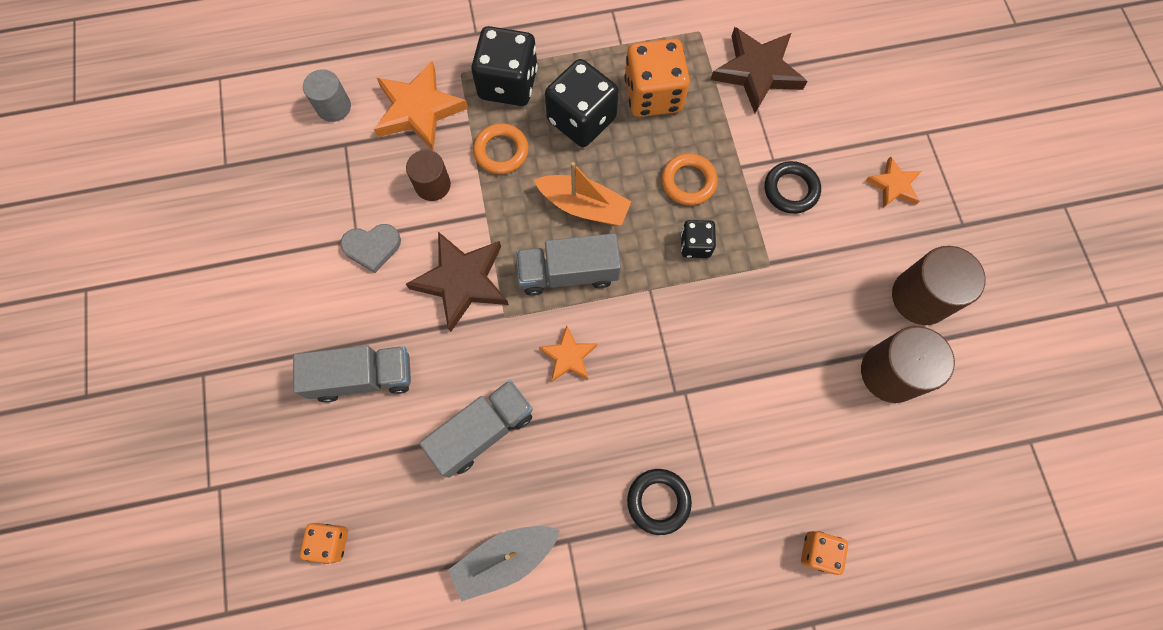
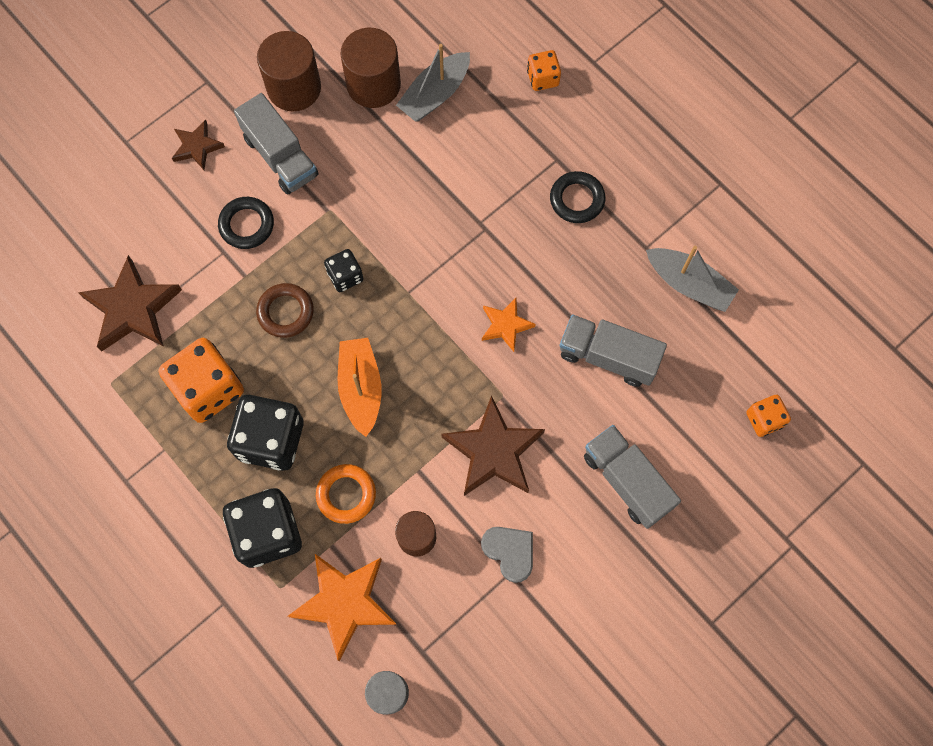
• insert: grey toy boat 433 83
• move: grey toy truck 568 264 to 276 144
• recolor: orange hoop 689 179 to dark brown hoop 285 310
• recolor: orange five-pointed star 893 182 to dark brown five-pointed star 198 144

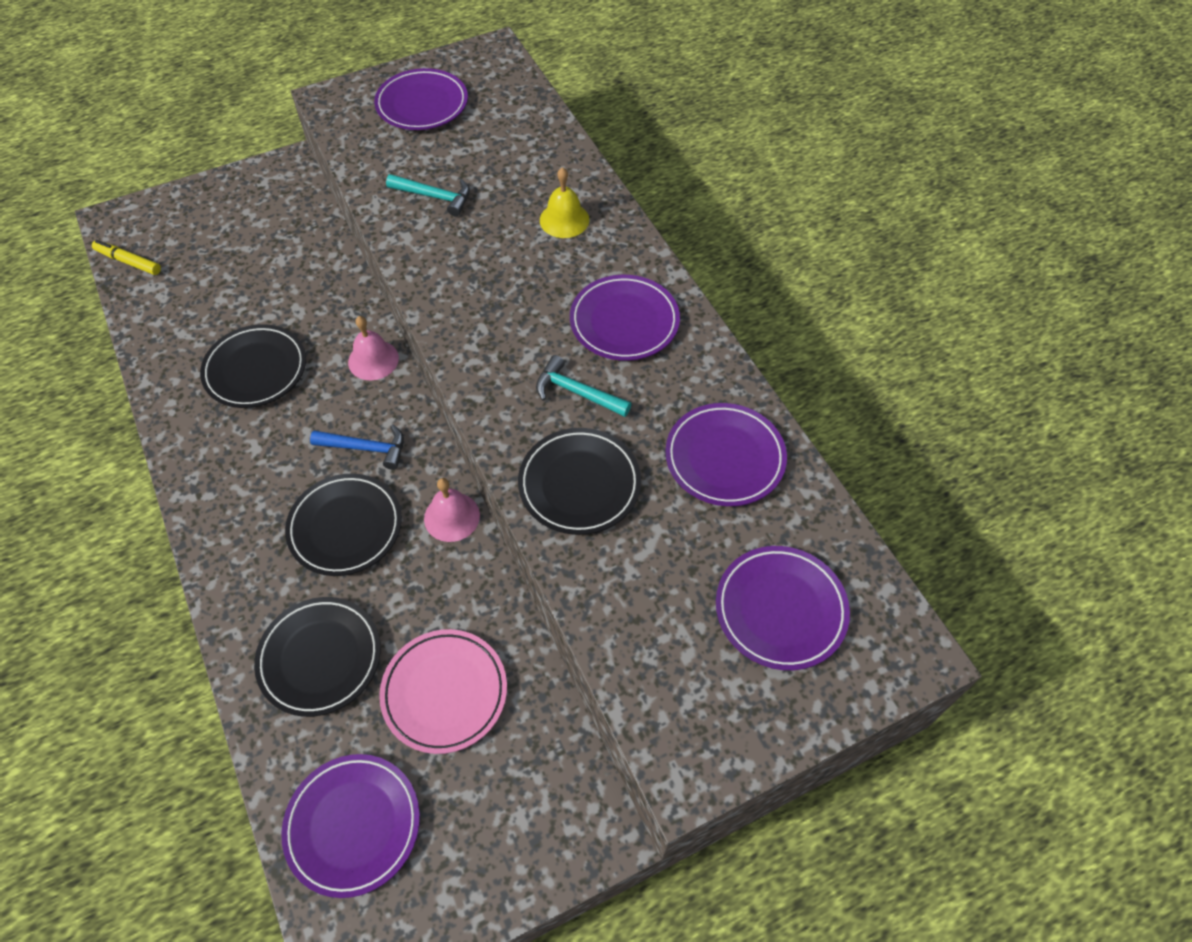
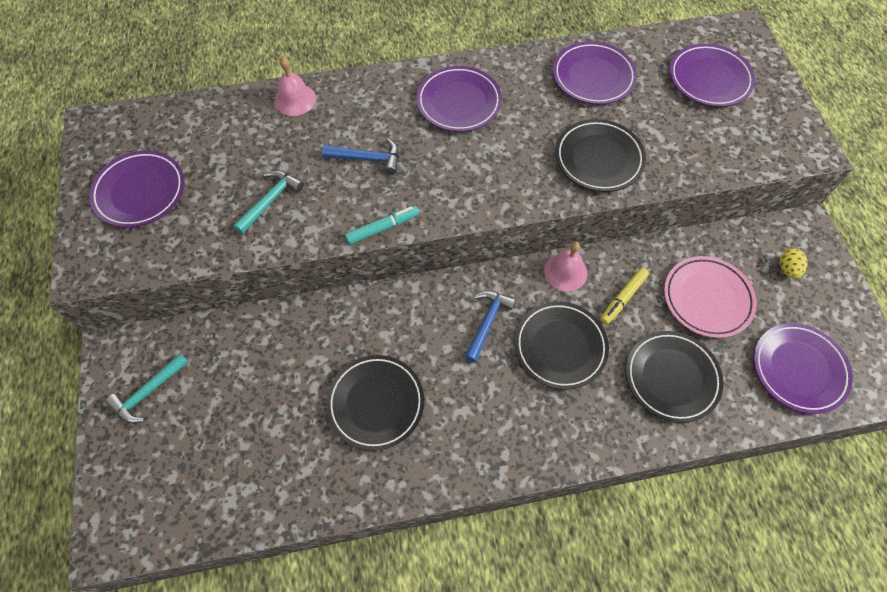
• delete: yellow school bell 564 202
• insert: royal blue claw hammer 360 157
• insert: aqua marker 382 225
• insert: yellow toy egg 794 263
• move: yellow marker 126 257 to 624 296
• move: rosy school bell 373 348 to 295 86
• move: aqua claw hammer 584 386 to 147 388

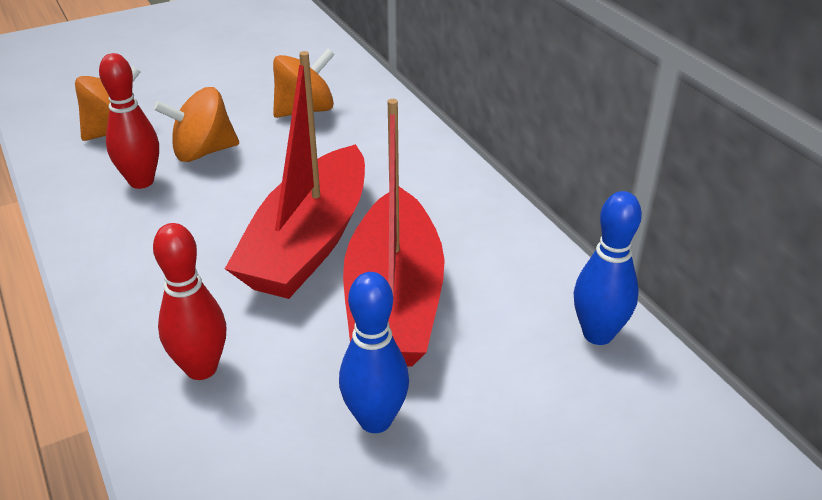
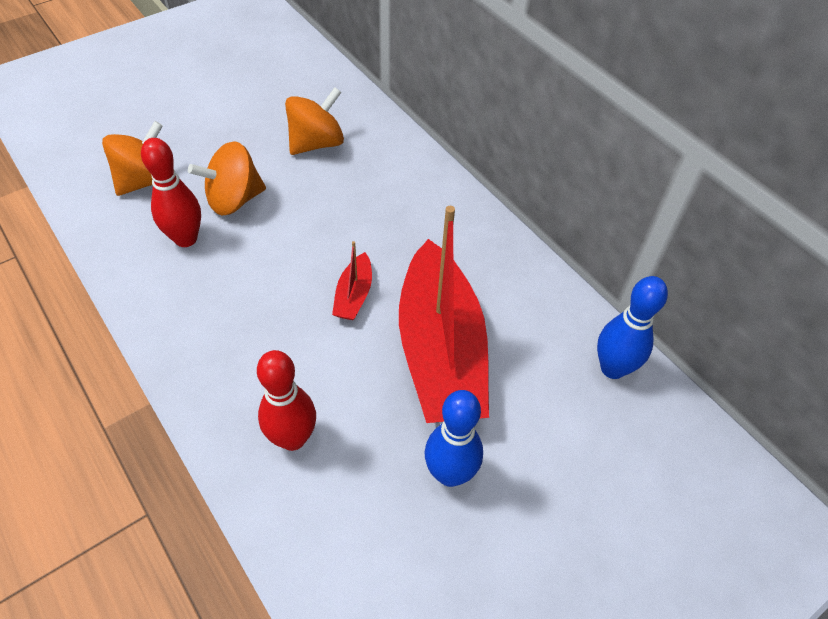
• resize: scarlet toy boat 295 175 = 352 280 x0.41

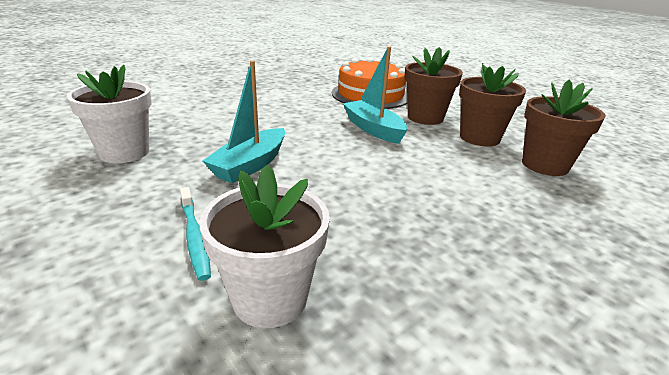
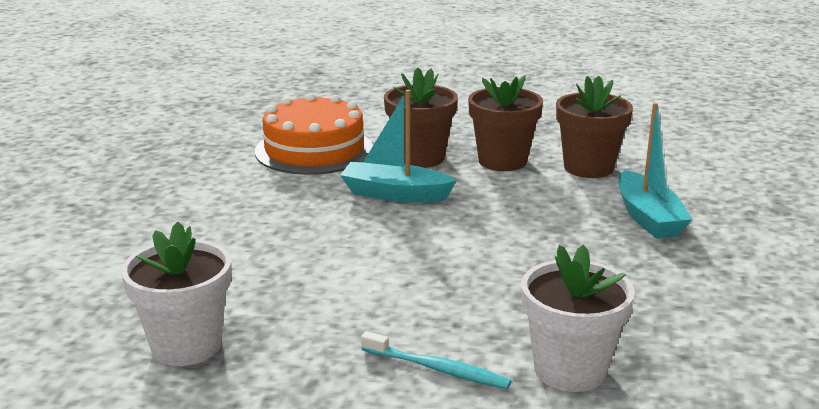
• move: aqua toy boat 244 122 to 655 171

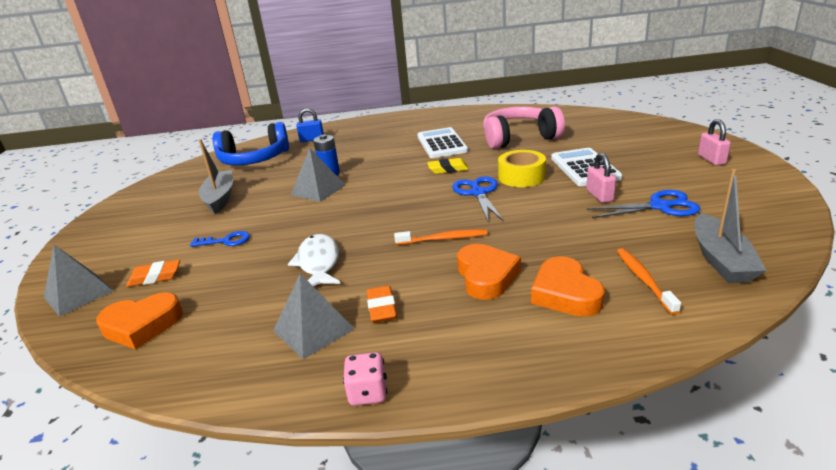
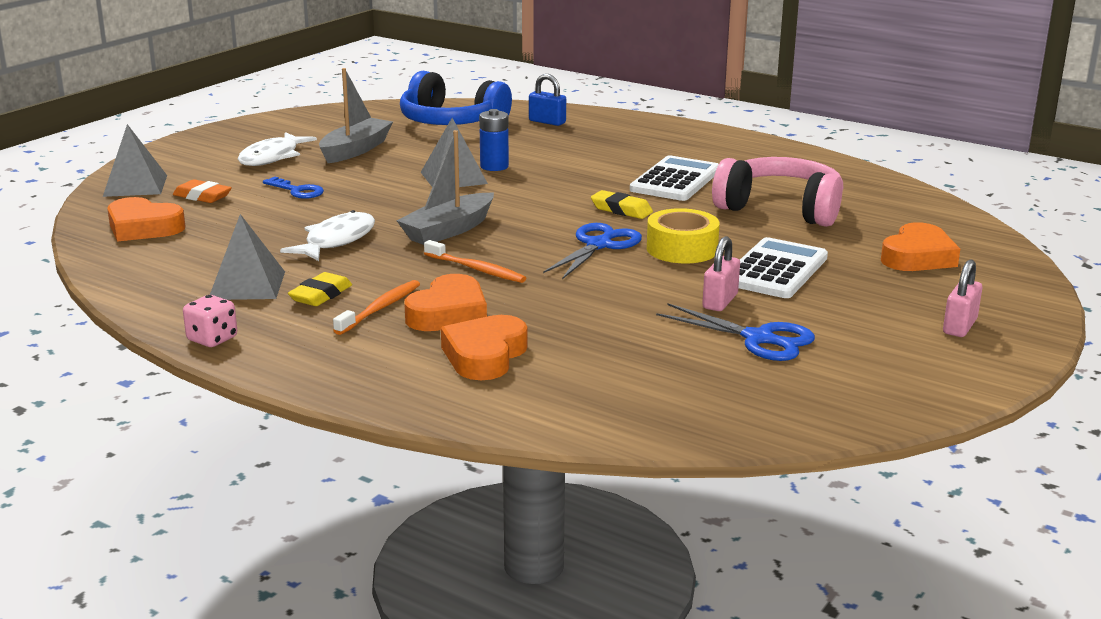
• insert: pure white fish figure 277 149
• insert: orange love heart 920 246
• move: orange tooth brush 649 281 to 376 307
• move: grey toy boat 731 226 to 445 187
• recolor: orange pencil eraser 382 304 to yellow pencil eraser 320 289

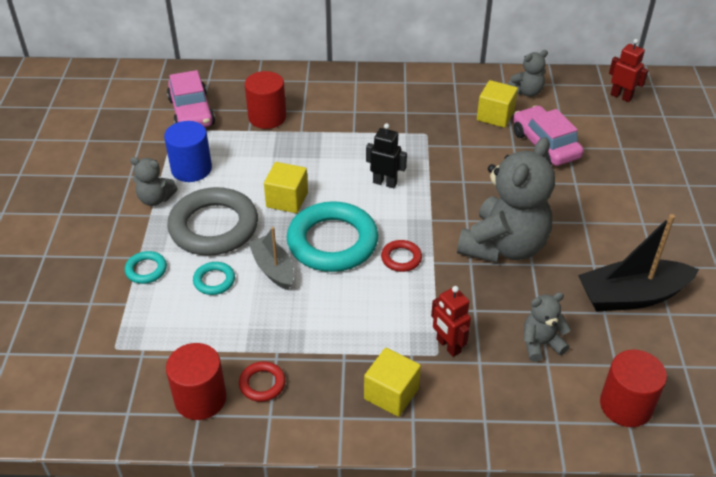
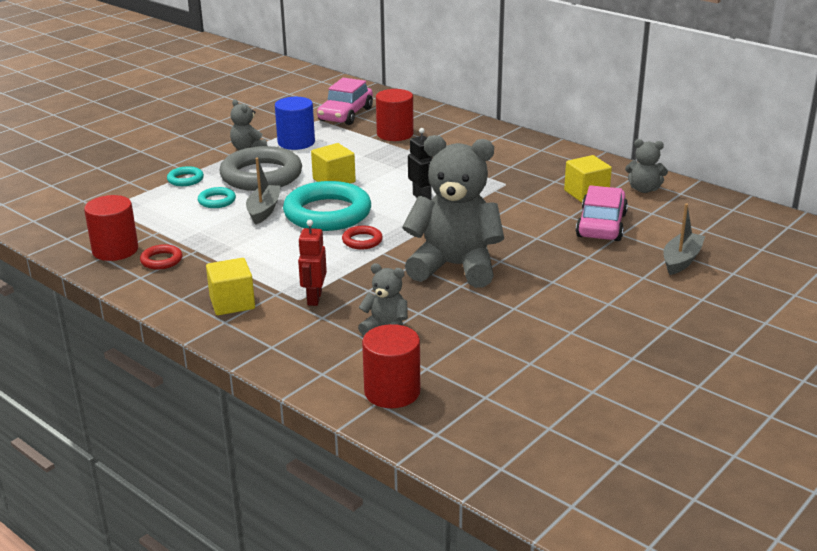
• delete: black toy boat 638 263
• delete: scarlet robot figure 628 70
• insert: grey toy boat 684 239
• rotate: grey teddy bear 506 200 = 453 211 150 degrees counterclockwise

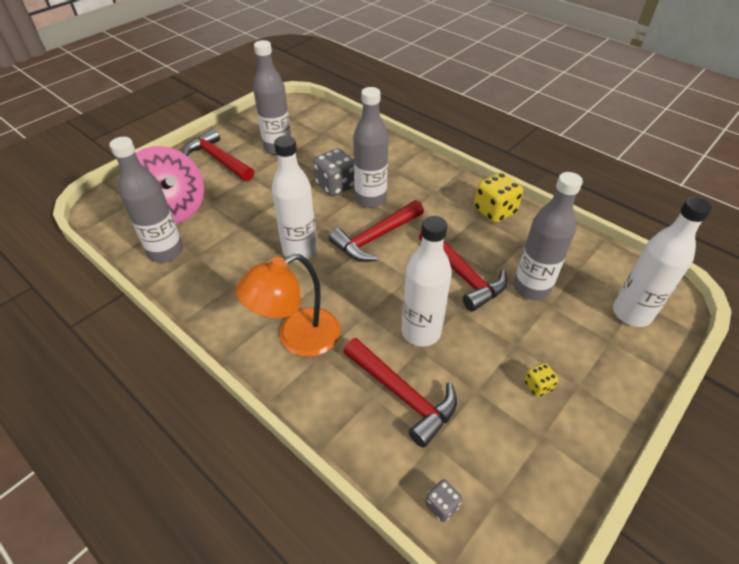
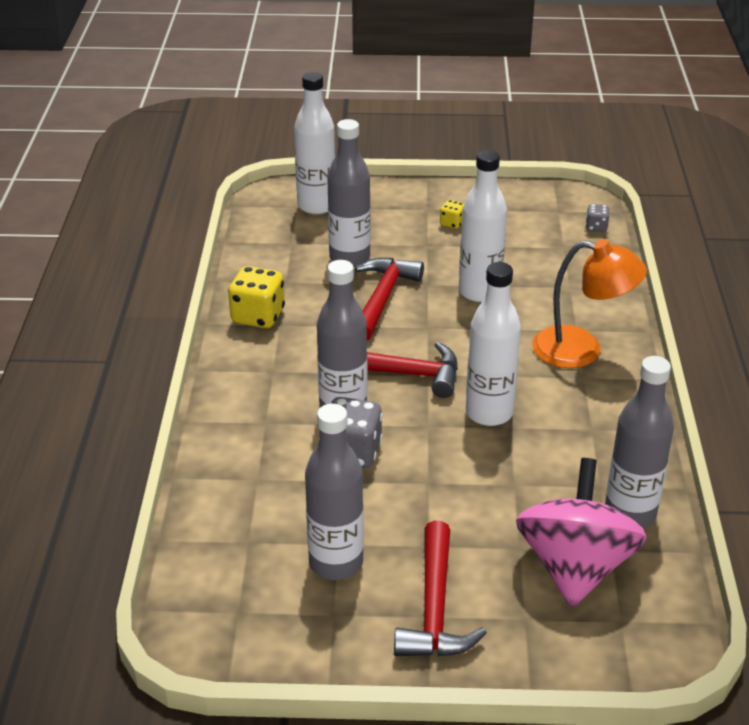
• delete: scarlet claw hammer 400 393

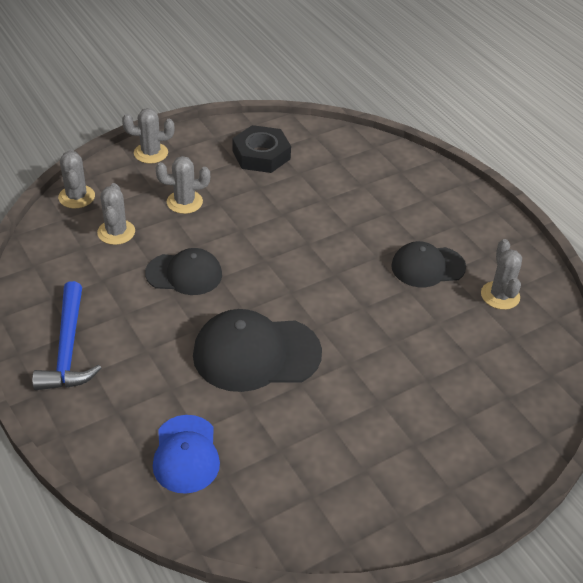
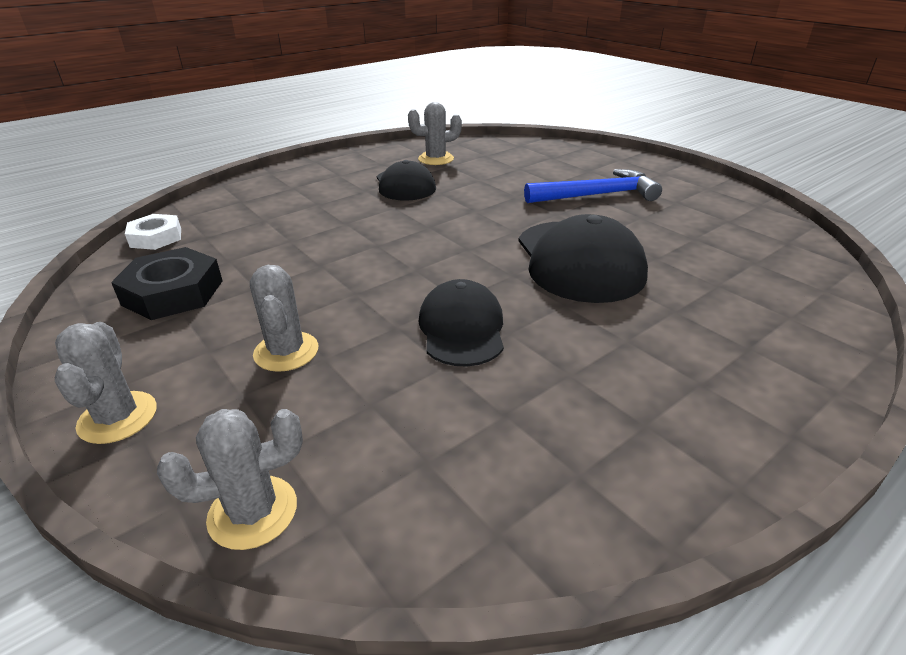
• delete: grey cactus 116 214
• delete: royal blue baseball cap 186 454
• insert: pure white nut 153 232
• move: royal blue claw hammer 67 335 to 593 186

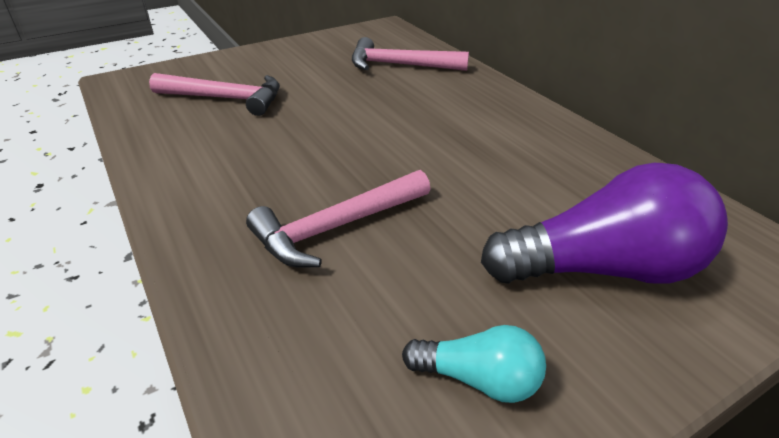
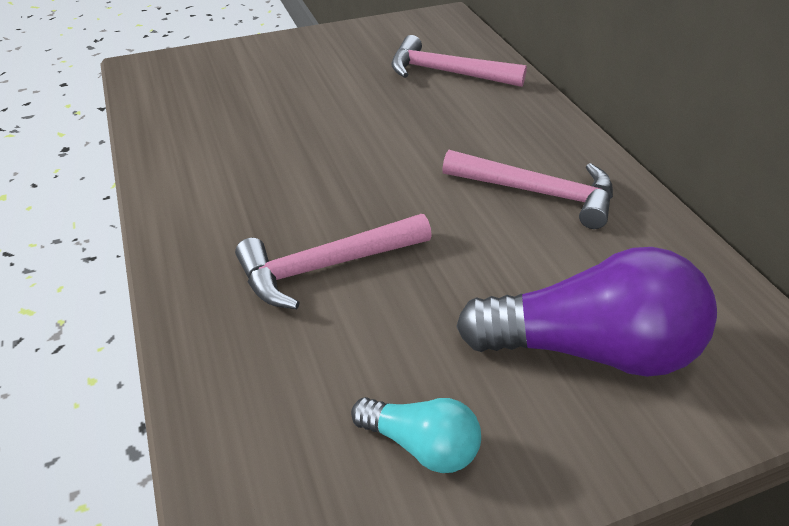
• move: rosy claw hammer 214 94 to 527 189

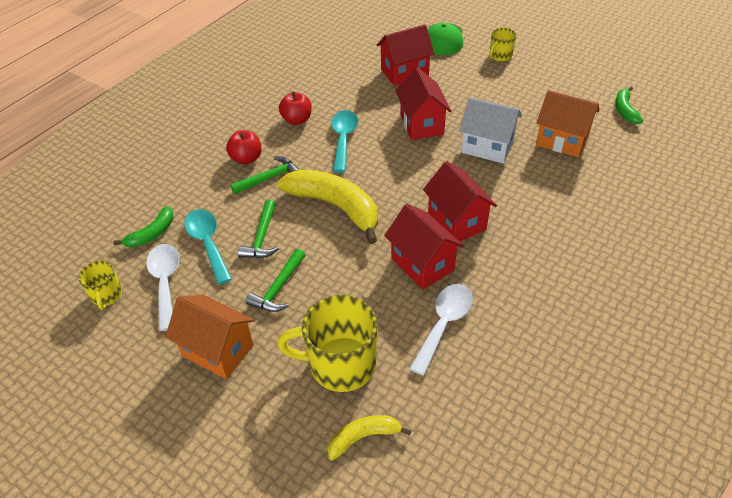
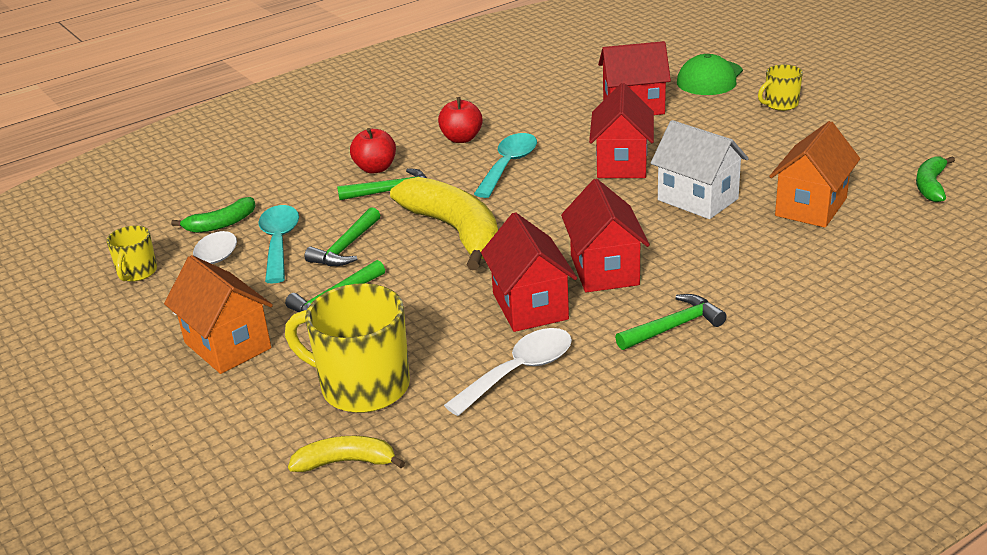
• insert: green claw hammer 671 322
• rotate: orange toy house 567 123 = 814 174 75 degrees clockwise

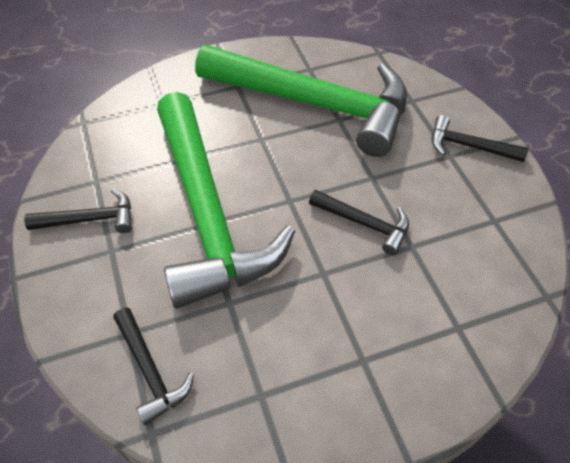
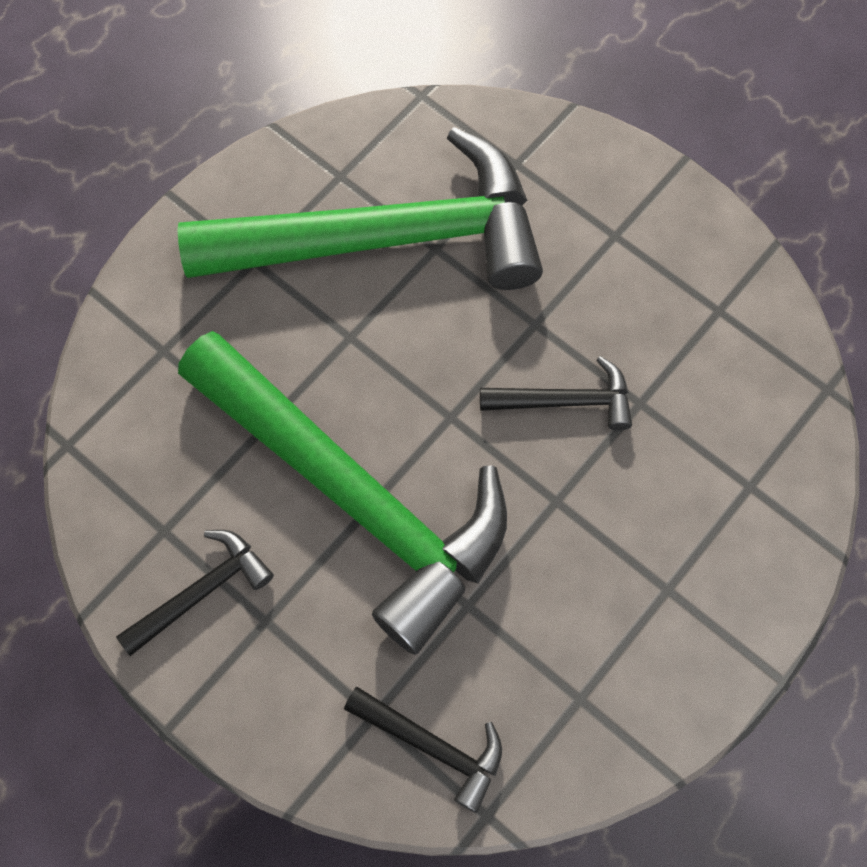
• delete: black claw hammer 480 138

